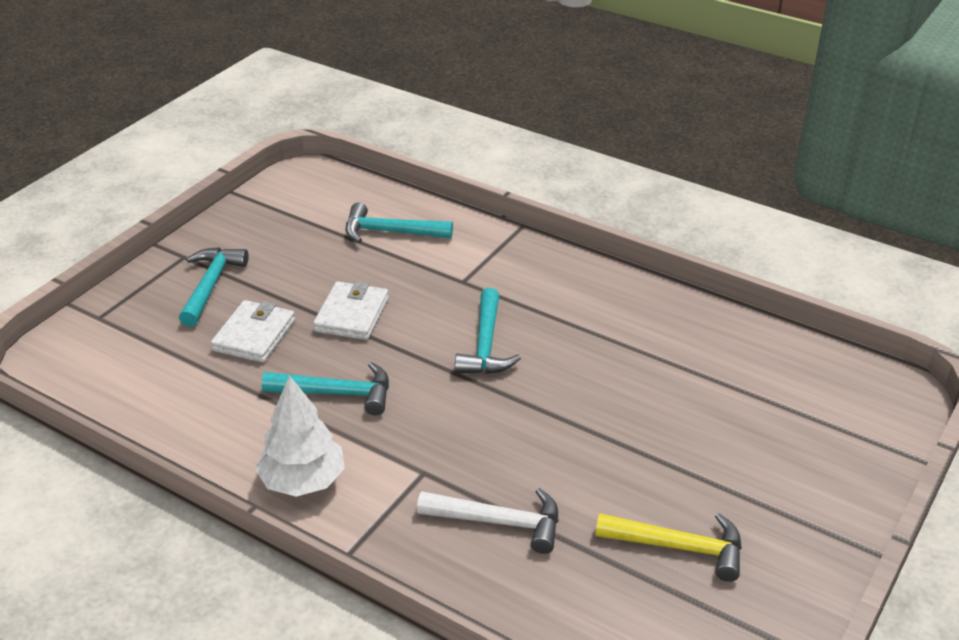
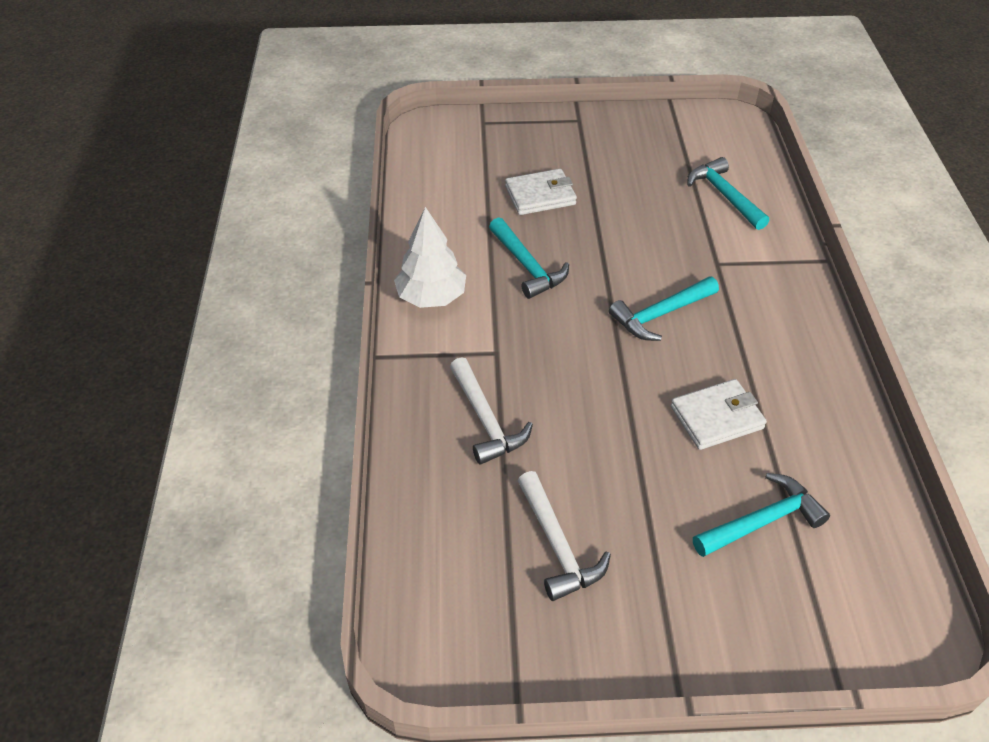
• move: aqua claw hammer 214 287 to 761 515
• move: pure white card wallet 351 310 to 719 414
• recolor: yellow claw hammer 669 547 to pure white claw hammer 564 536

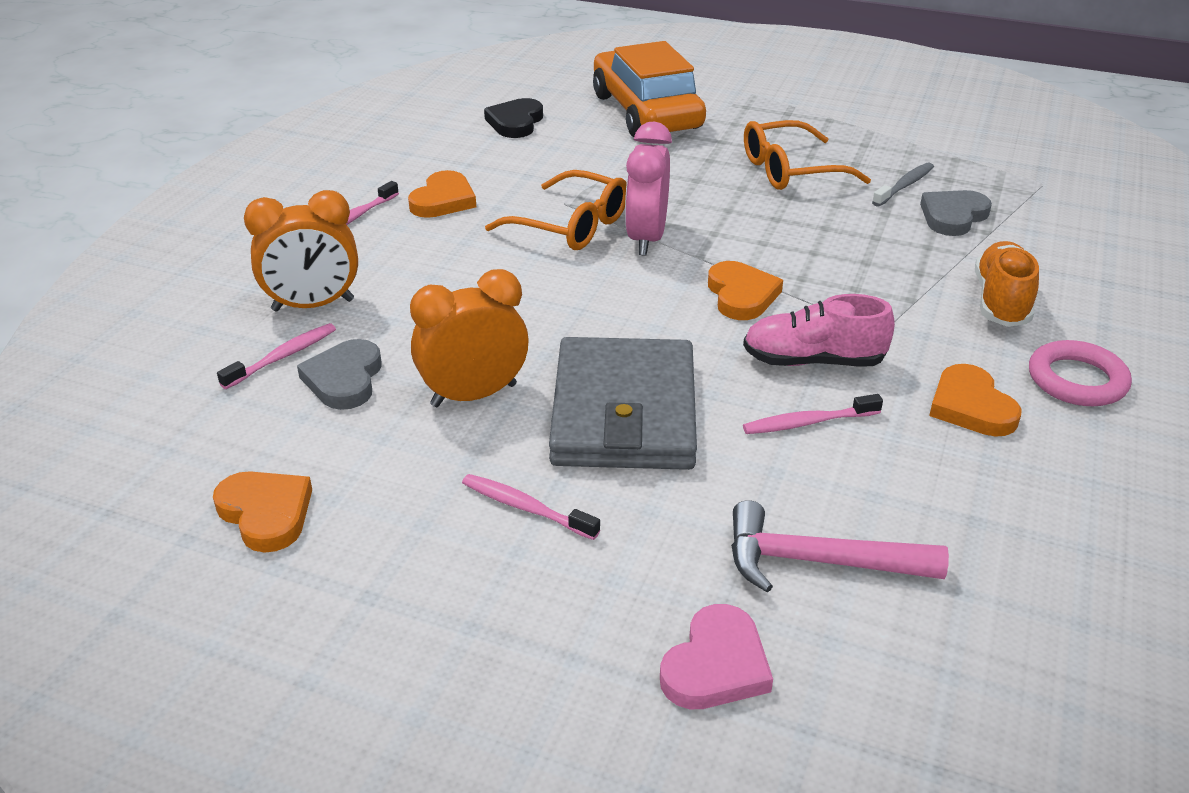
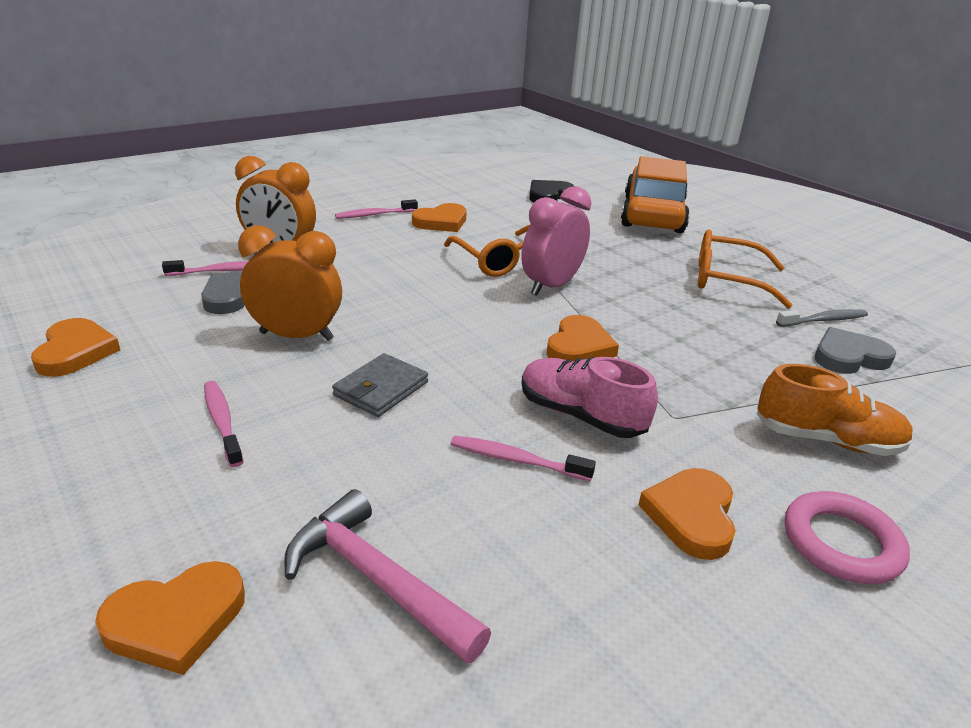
• recolor: rosy love heart 716 656 to orange love heart 170 618
• rotate: orange sneaker 1007 284 = 835 410 60 degrees clockwise
• resize: grey card wallet 623 403 = 380 385 x0.48

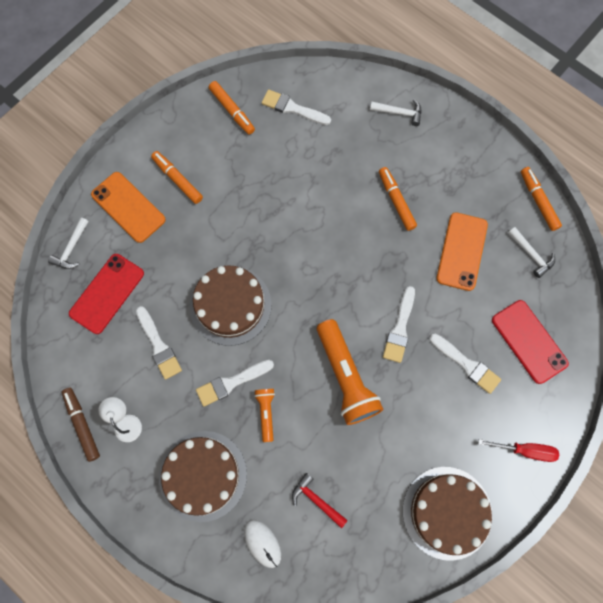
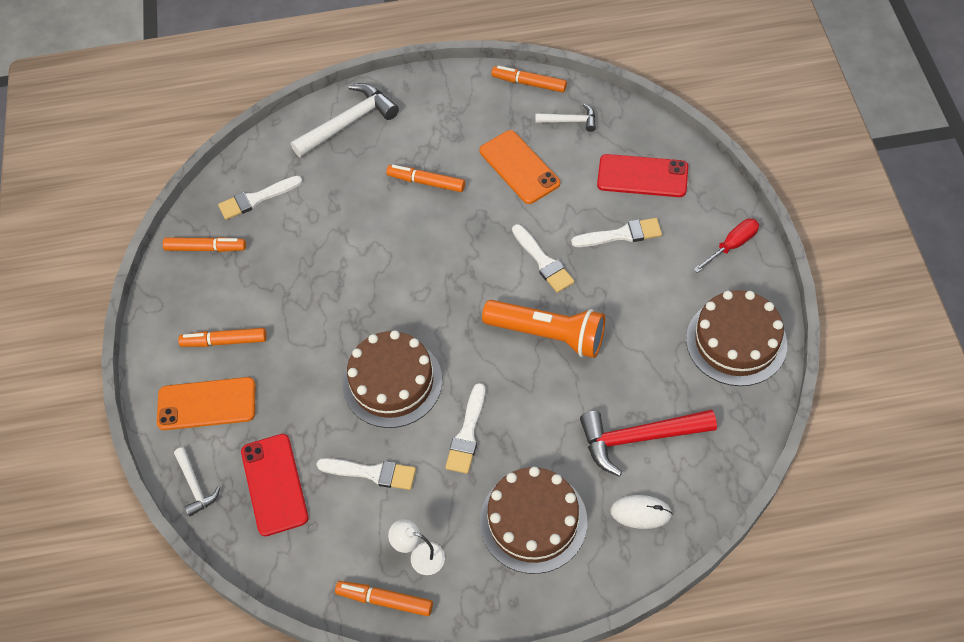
• delete: orange pocket torch 264 415
• recolor: dark brown marker 81 425 to orange marker 384 598
• resize: scarlet claw hammer 320 500 = 648 443 x1.83
• resize: pure white claw hammer 395 112 = 345 120 x1.83

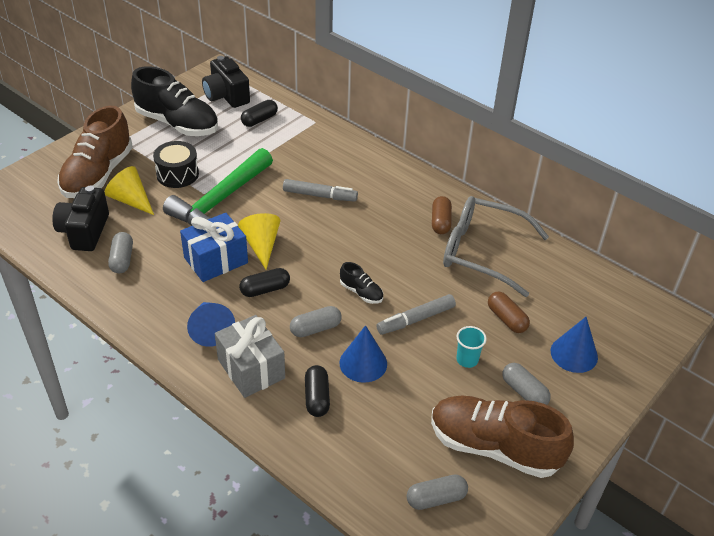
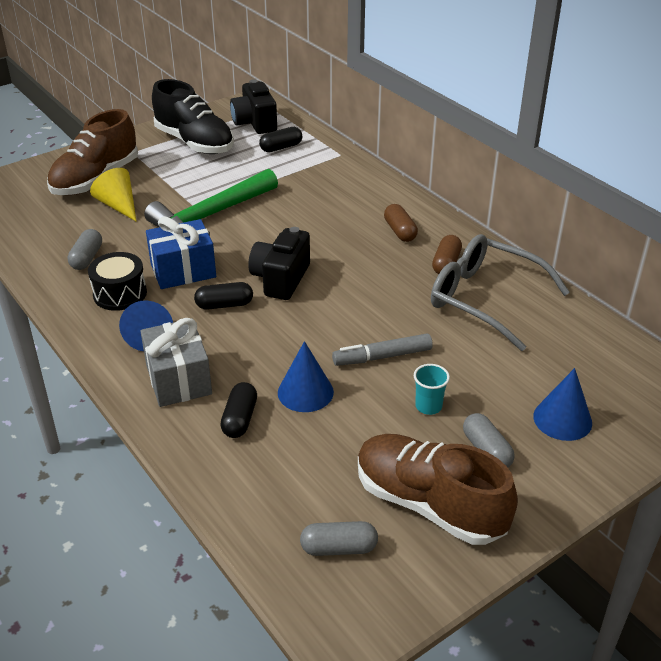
• delete: yellow cone shape 259 241
• delete: grey marker 320 190
• delete: grey capsule 316 321
• delete: black sneaker 361 283
• move: black camera 80 218 to 279 263
• move: black drum 176 164 to 117 281
• move: dark brown capsule 509 312 to 401 223

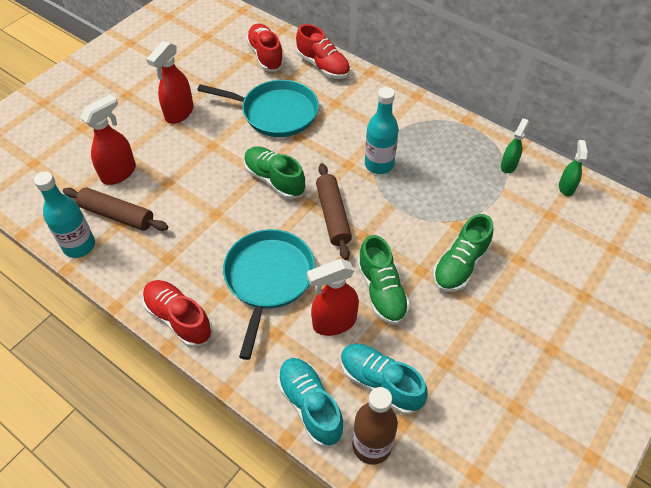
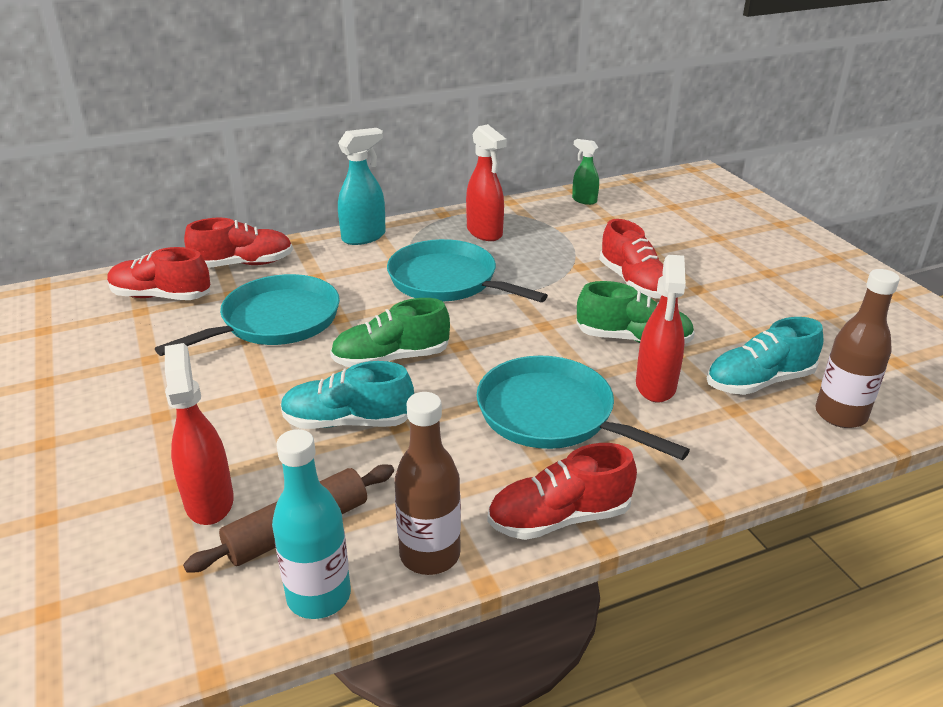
• delete: dark brown pastry roller 334 211
• delete: green sprayer 515 145
• insert: aqua sprayer 362 186
• insert: dark brown bottle 427 483
• move: scarlet sprayer 170 82 to 486 182
• move: aqua sneaker 310 402 to 347 395
• replace: aqua bottle 382 130 to aqua pan 467 270
• recolor: green sneaker 463 253 to scarlet sneaker 631 258

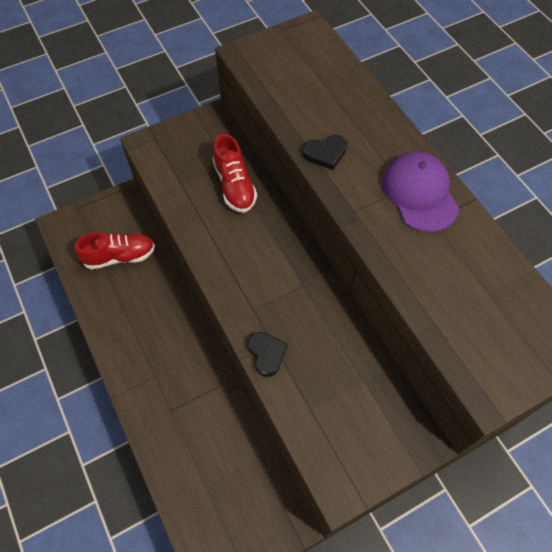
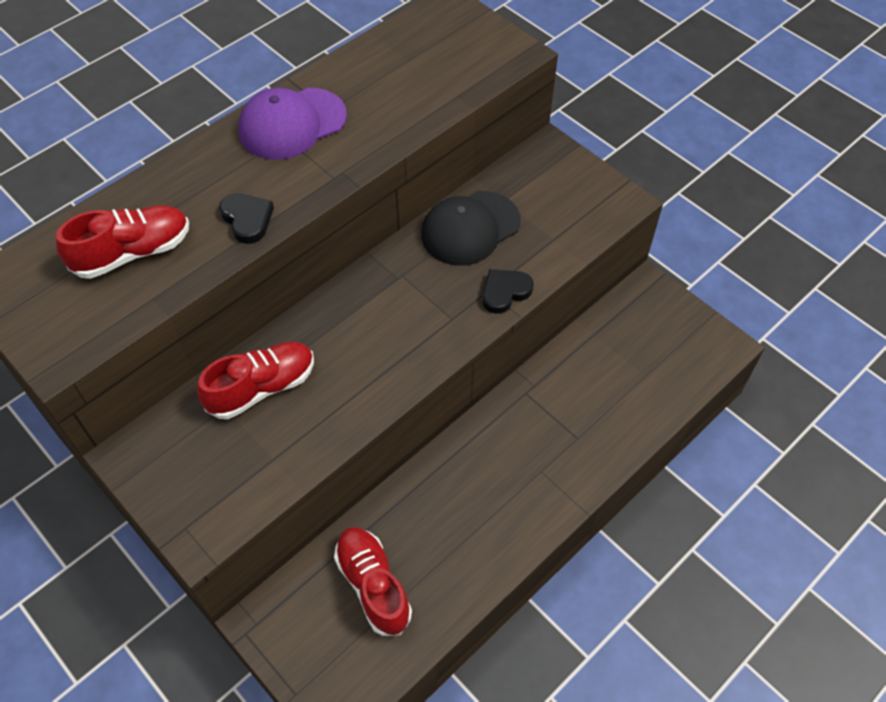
• insert: scarlet sneaker 122 242
• insert: black baseball cap 470 228

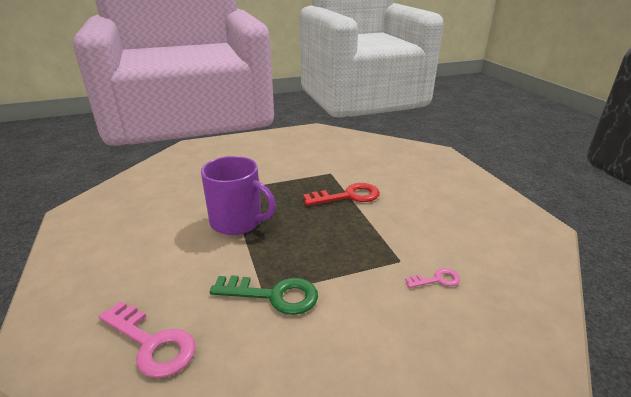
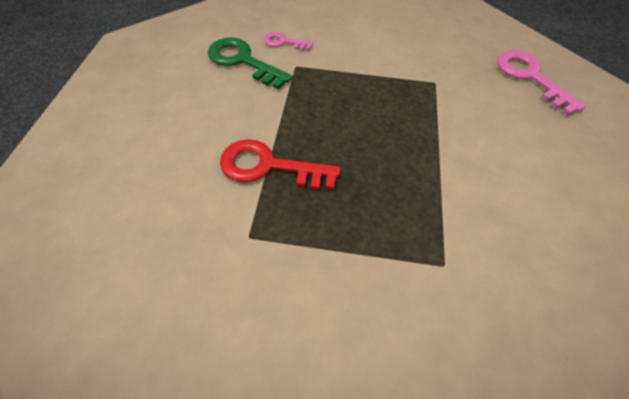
• delete: royal purple mug 238 195
• move: green key 264 295 to 250 63

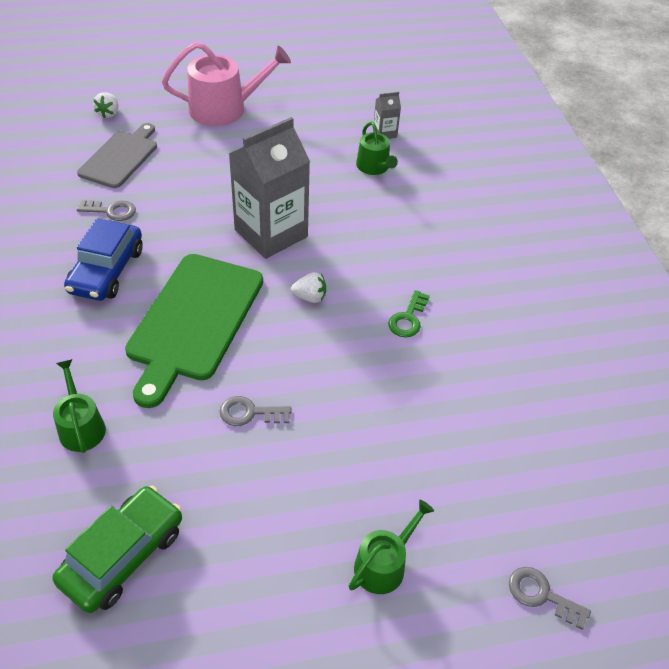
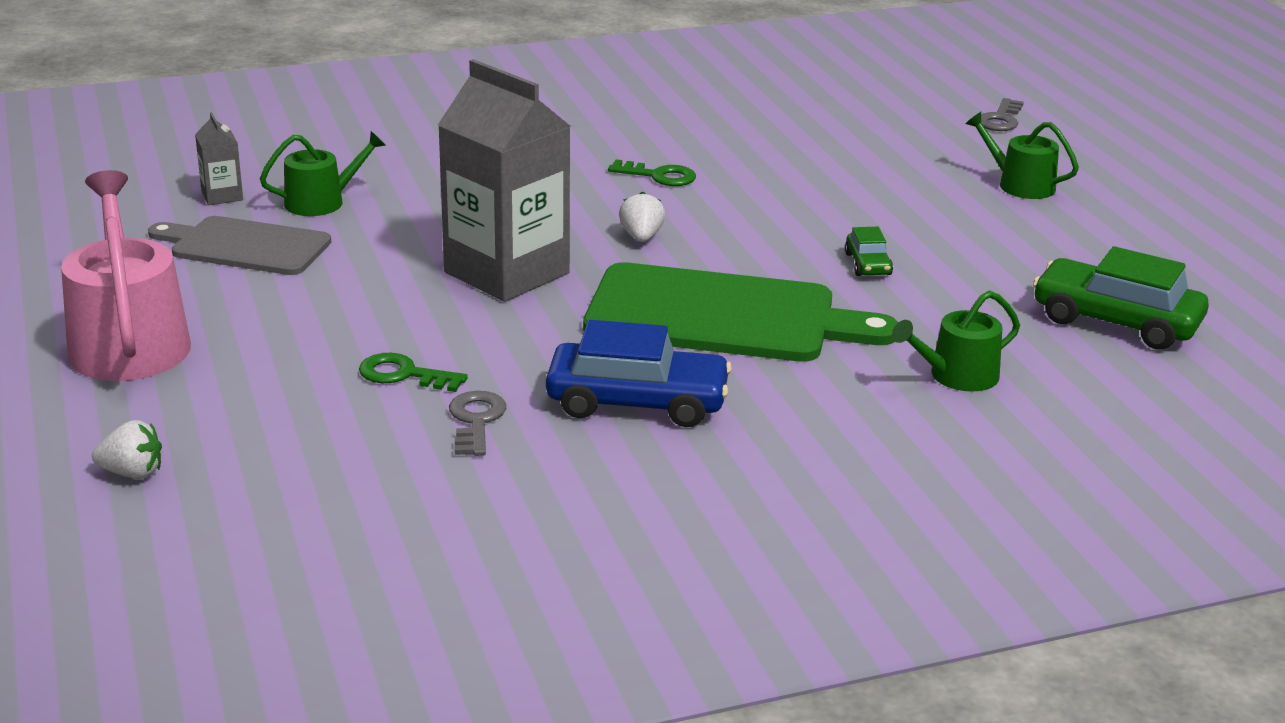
• insert: green key 413 372
• move: grey bread board 117 155 to 239 245
• replace: grey key 256 411 to green toy car 869 251

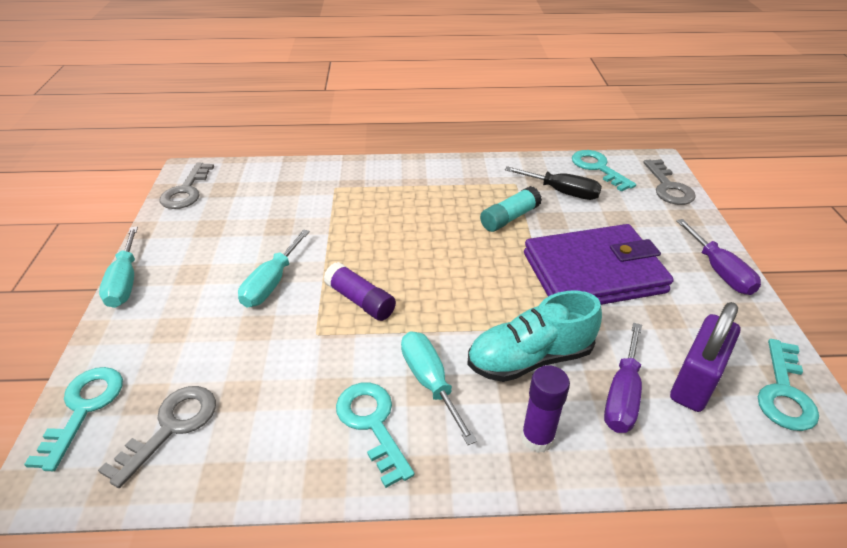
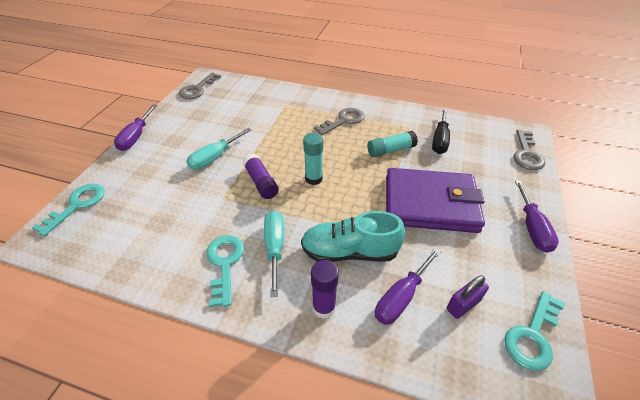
• delete: aqua key 604 171
• insert: aqua glue stick 313 159
• move: grey key 157 437 to 339 121
• recolor: aqua screwdriver 118 267 to royal purple screwdriver 135 128
• rotate: black screwdriver 553 183 = 441 131 60 degrees clockwise
• resize: royal purple small lock 705 357 = 468 297 x0.61

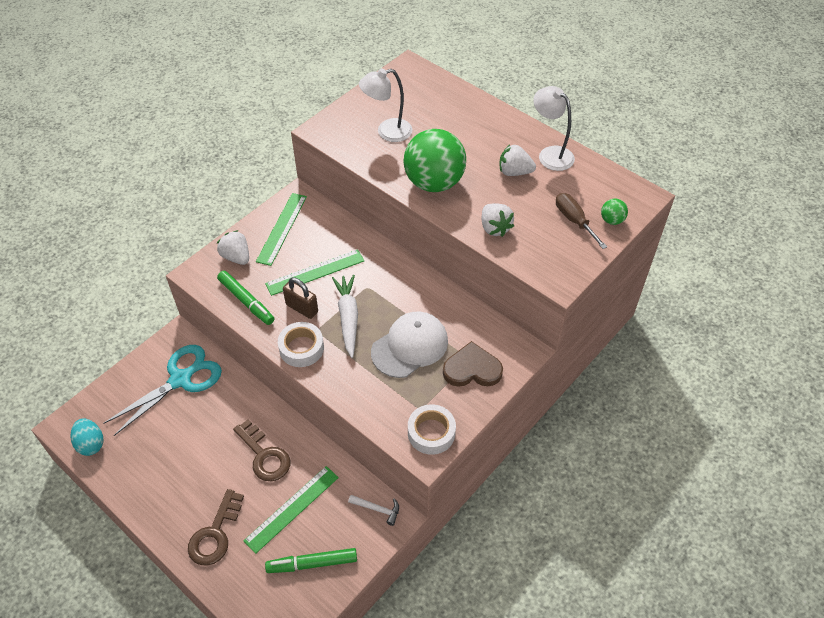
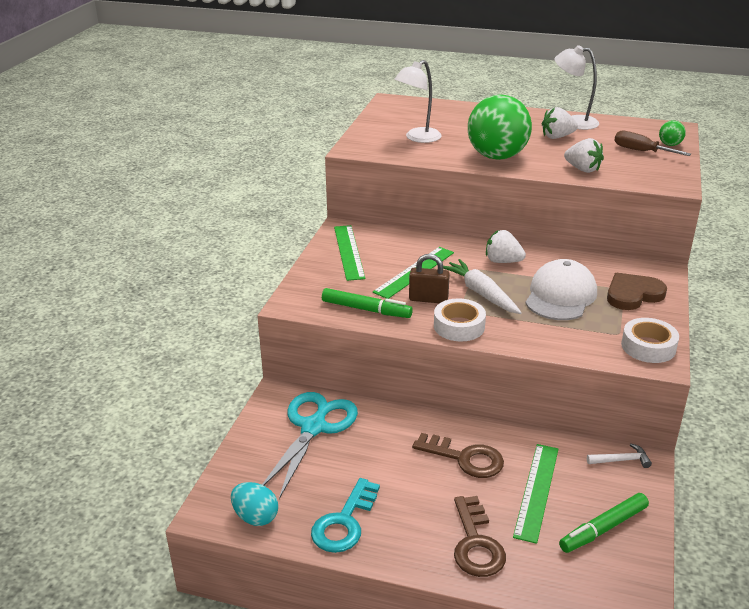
• insert: aqua key 345 515
• move: pure white strawberry 233 247 to 506 246

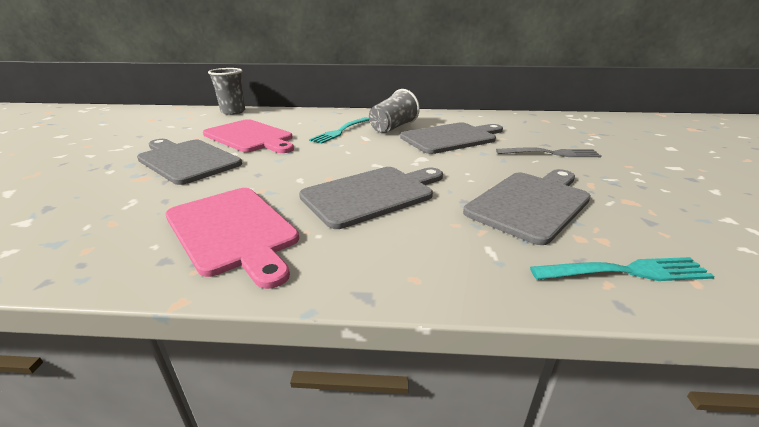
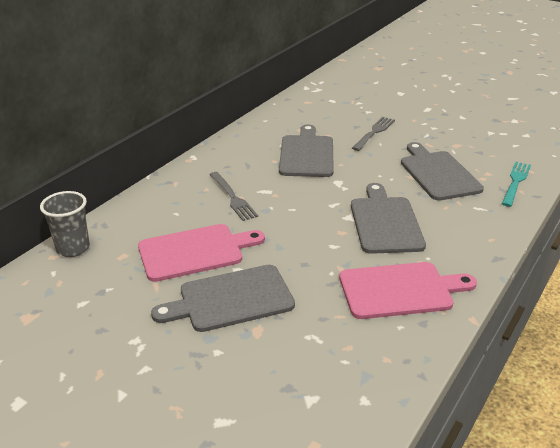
• delete: grey tumbler 394 111
• recolor: aqua fork 339 130 to grey fork 233 196

